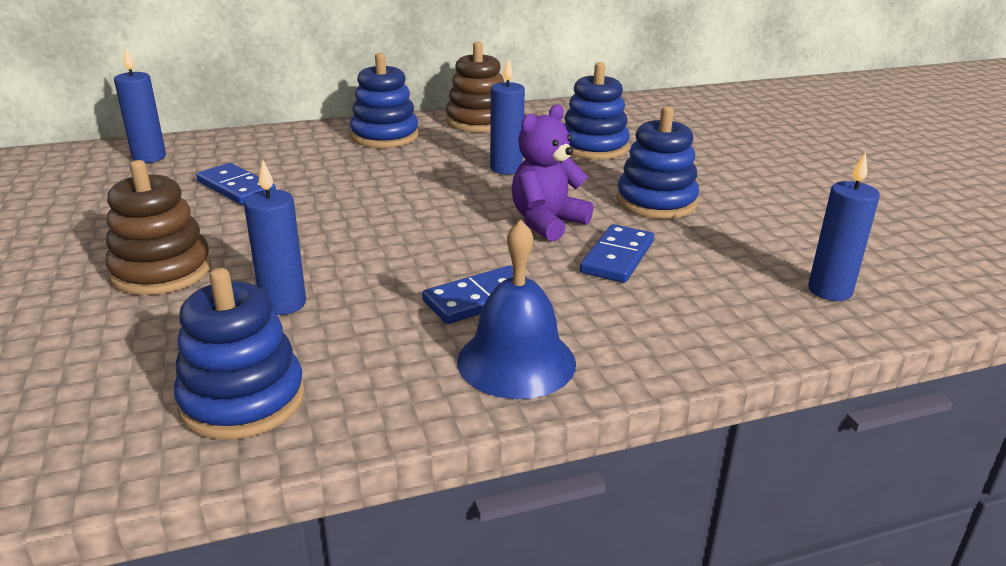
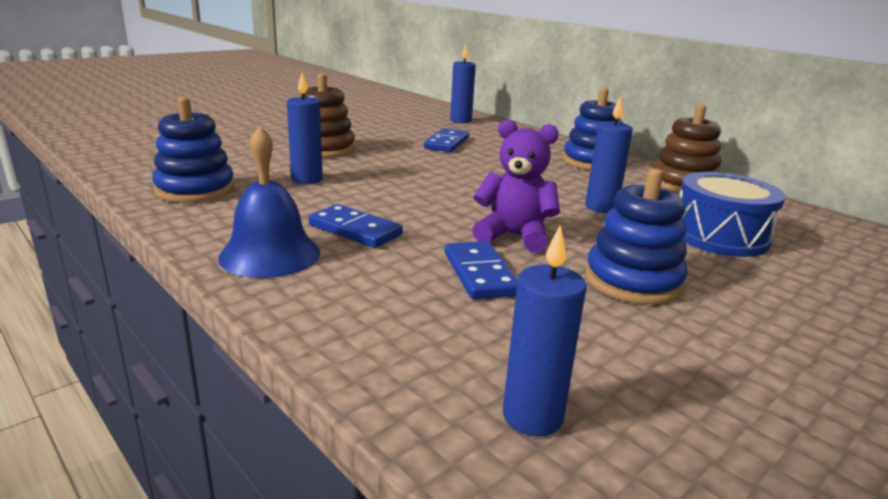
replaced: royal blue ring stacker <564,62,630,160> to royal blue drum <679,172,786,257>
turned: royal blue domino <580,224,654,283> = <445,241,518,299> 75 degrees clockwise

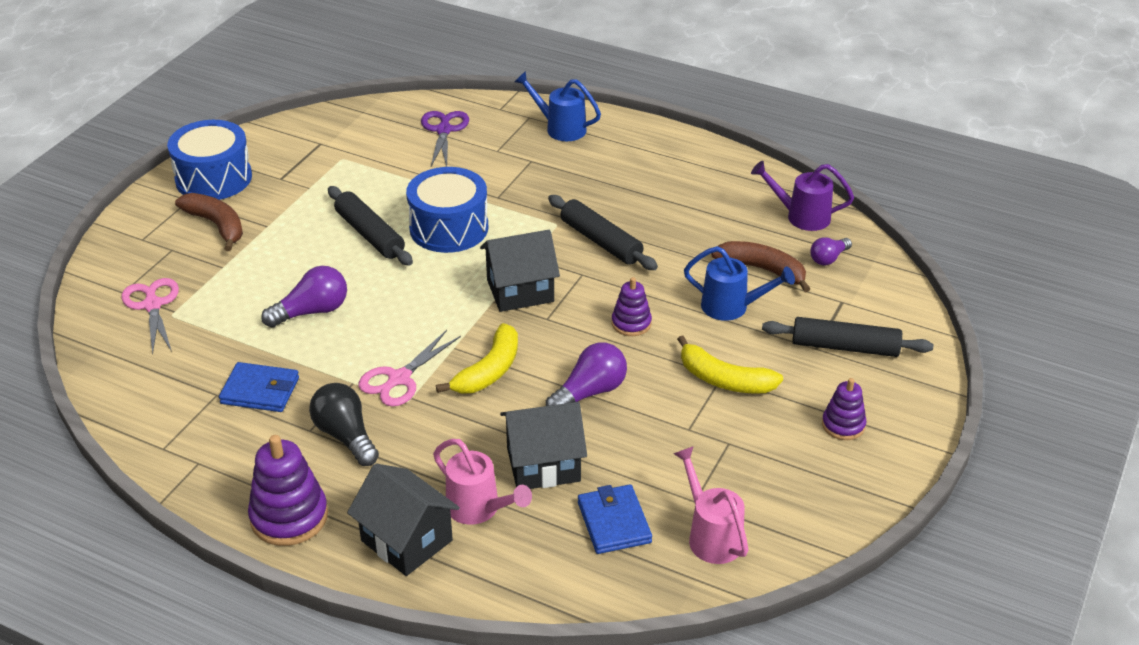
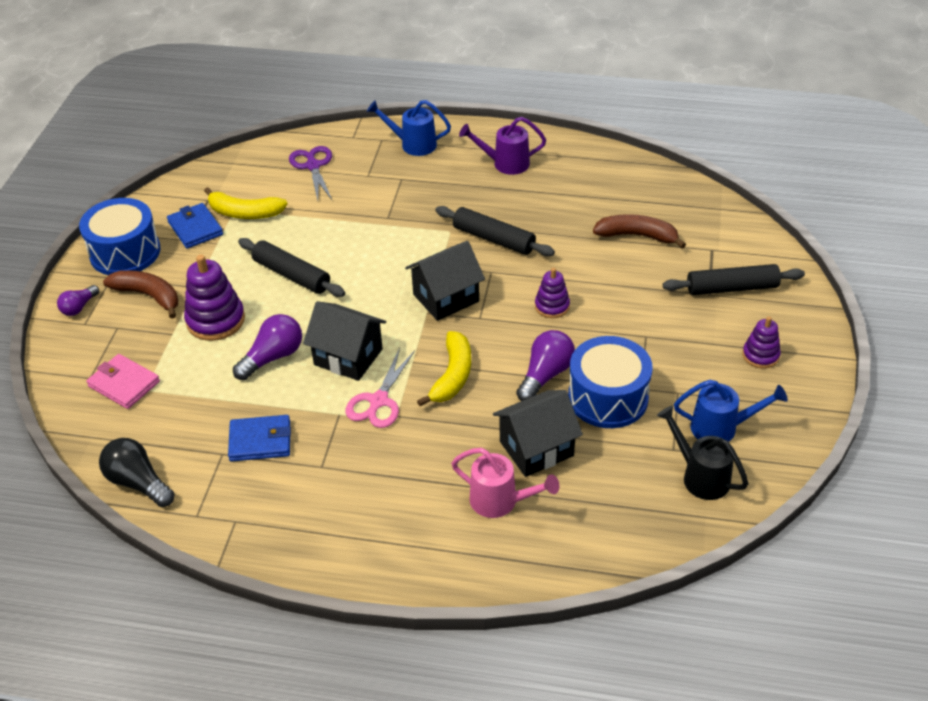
moved: royal purple ring stacker <248,435,328,546> to <184,255,245,341>; jet-black bulb <309,383,379,466> to <99,438,175,507>; jet-black cottage <347,463,460,576> to <303,301,386,381>; royal blue drum <406,167,488,253> to <568,336,653,428>; royal blue card wallet <578,484,652,554> to <167,203,223,249>; yellow banana <677,335,783,394> to <204,187,287,219>; royal blue sprinkling can <684,246,795,321> to <674,380,788,442>; royal purple sprinkling can <751,161,854,231> to <459,117,546,175>; royal purple bulb <810,237,852,265> to <57,285,99,316>
replaced: rosy scissors <122,278,179,355> to rosy card wallet <86,354,160,409>
recoloured: rosy sprinkling can <673,446,748,564> to jet-black sprinkling can <657,406,748,500>

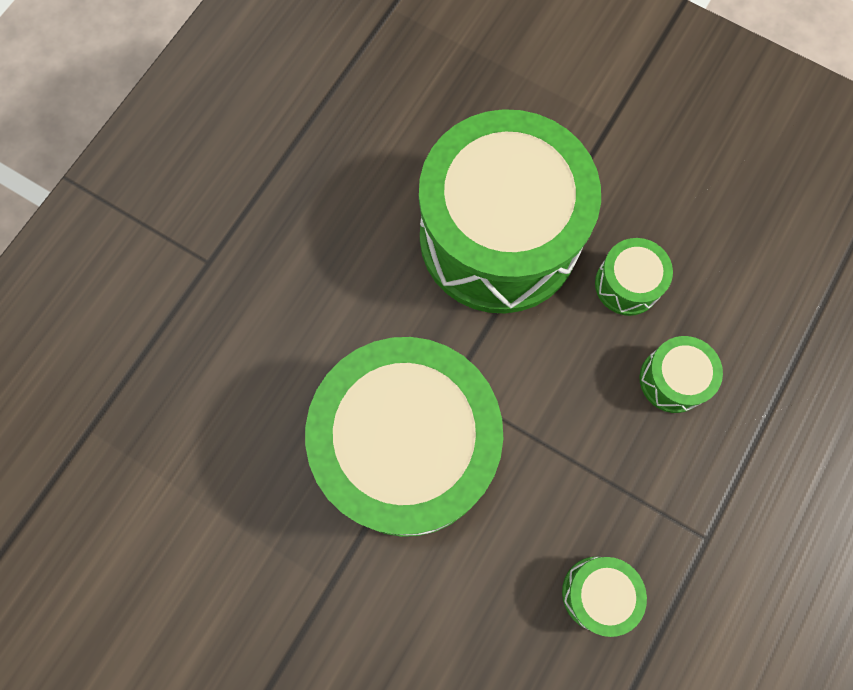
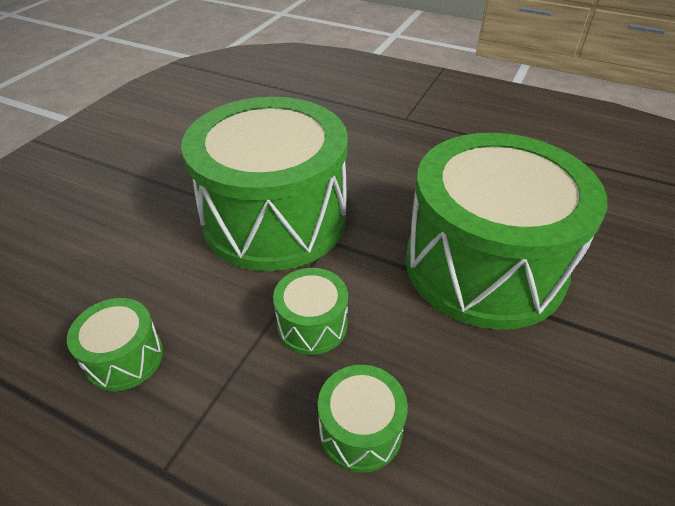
moved: leaf-green drum <595,238,673,316> to <273,268,348,355>

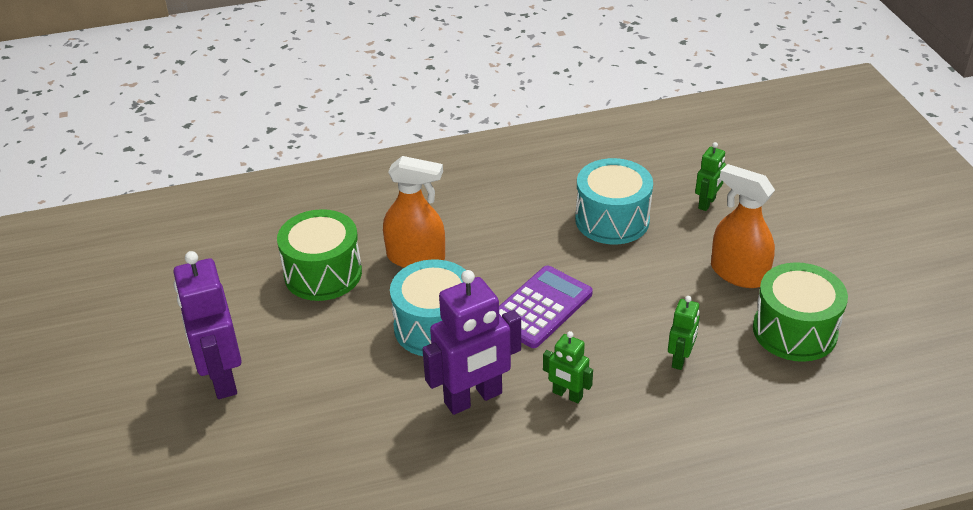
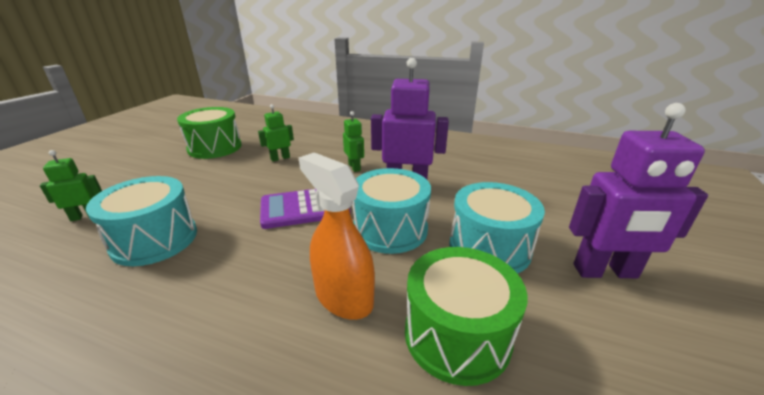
removed: orange spray bottle <711,164,775,288>
added: turquoise drum <449,182,545,274>
turned: royal purple robot figure <173,251,242,399> = <569,103,708,278> 75 degrees clockwise

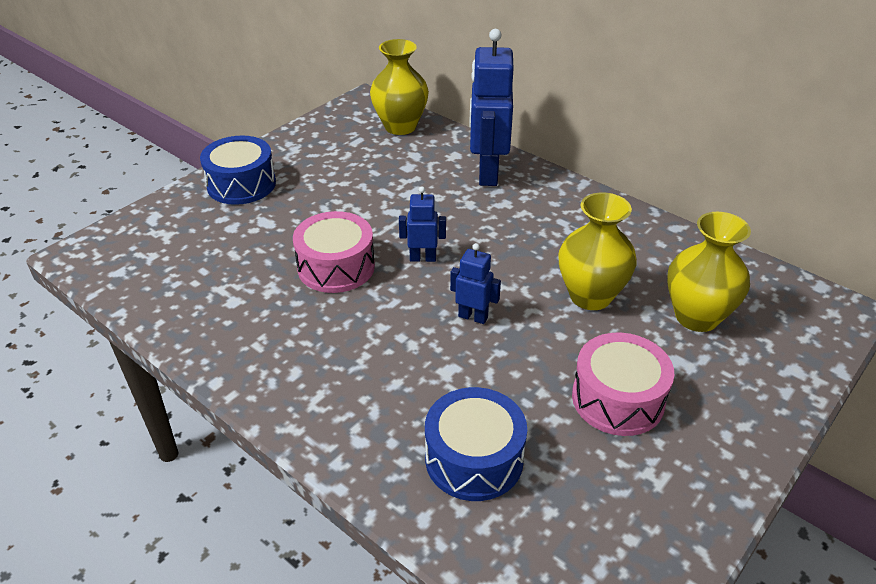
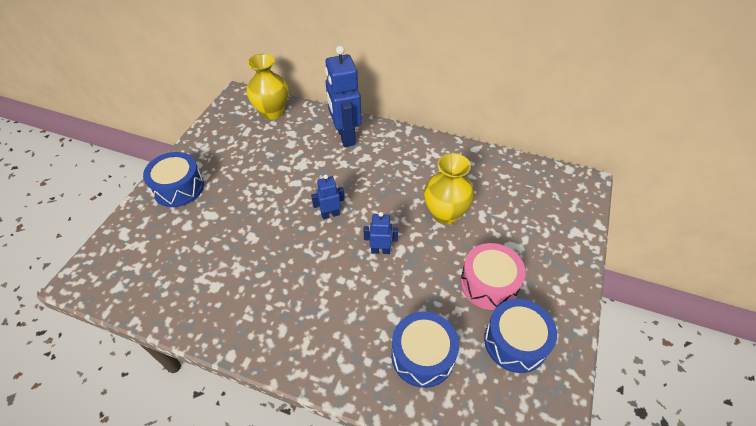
removed: rosy drum <293,211,375,293>; yellow vase <667,212,751,332>
added: royal blue drum <484,299,557,373>

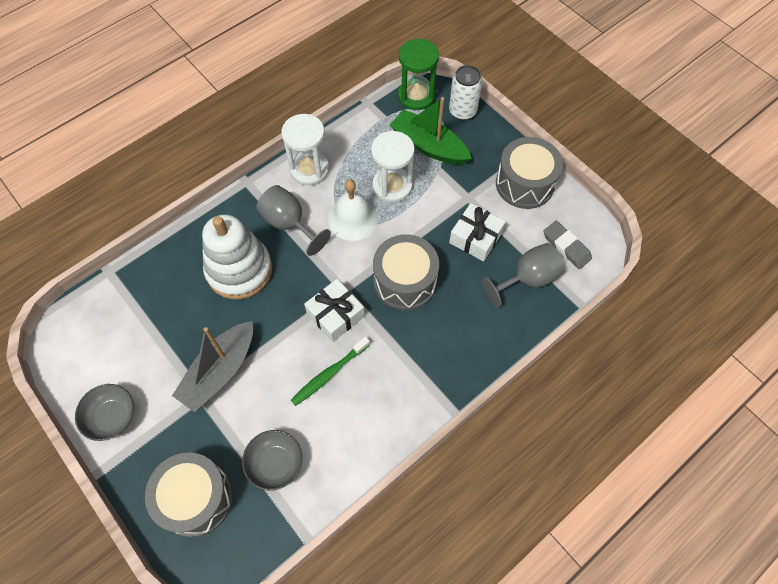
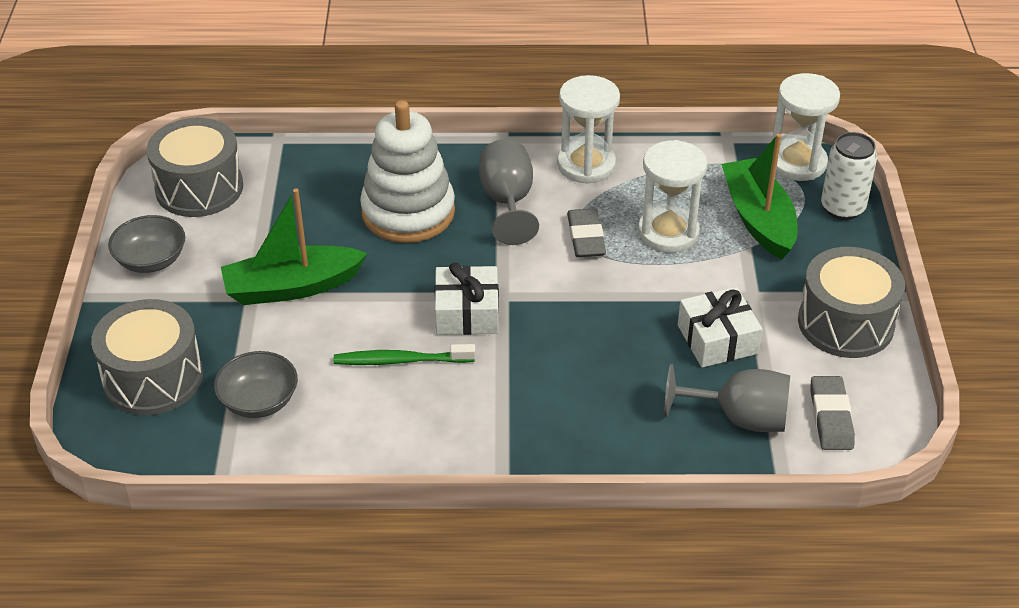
moved: ash-grey drum <373,234,439,311> to <147,118,243,217>
replaced: snow-white school bell <328,180,378,241> to ash-grey eraser <567,208,606,257>
recoloured: ash-grey sailboat <172,321,253,412> to leaf-green sailboat <221,188,368,305>; leaf-green sand timer <398,39,439,110> to snow-white sand timer <772,73,840,181>

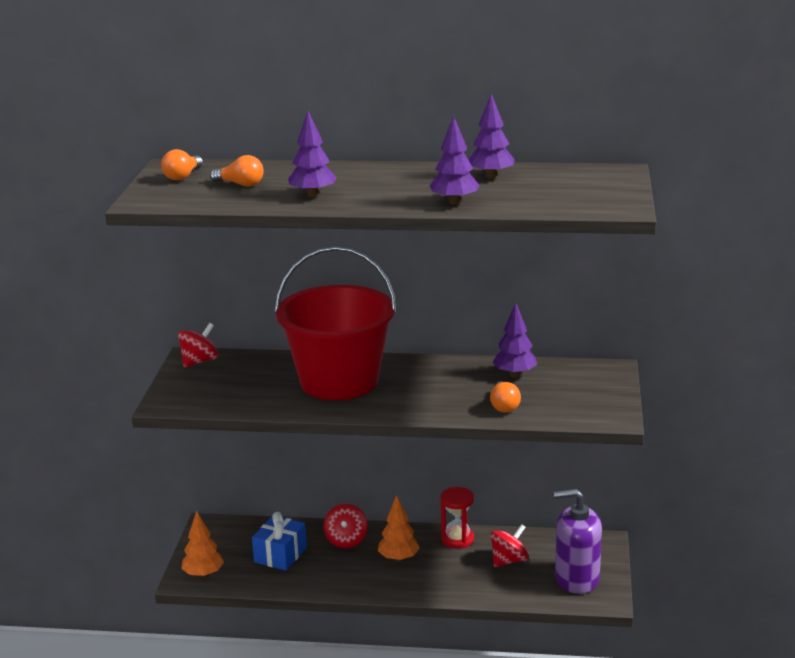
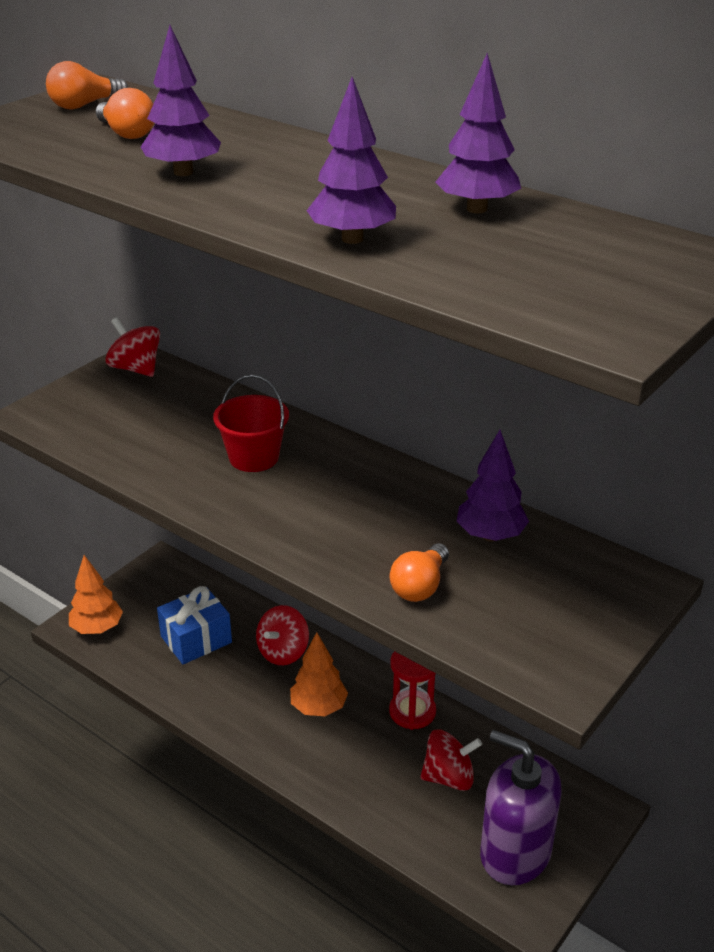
turned: crimson toy top <178,323,218,367> = <105,317,160,377> 120 degrees counterclockwise
resized: crimson pail <275,246,397,400> = <213,375,289,472> x0.44

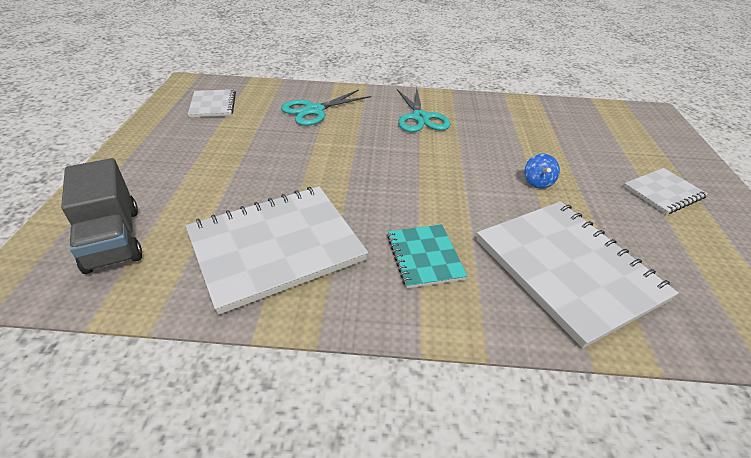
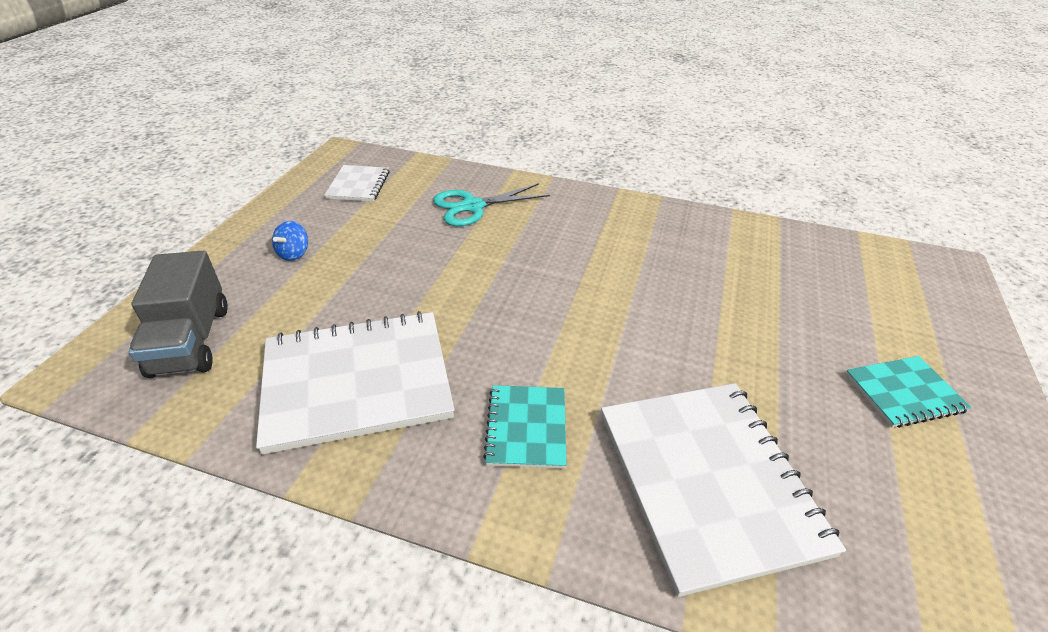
removed: turquoise scissors <397,87,450,132>
moved: royal blue toy top <525,154,560,188> to <272,221,308,261>
recoloured: snow-white notebook <623,168,708,214> to turquoise notebook <845,356,971,428>

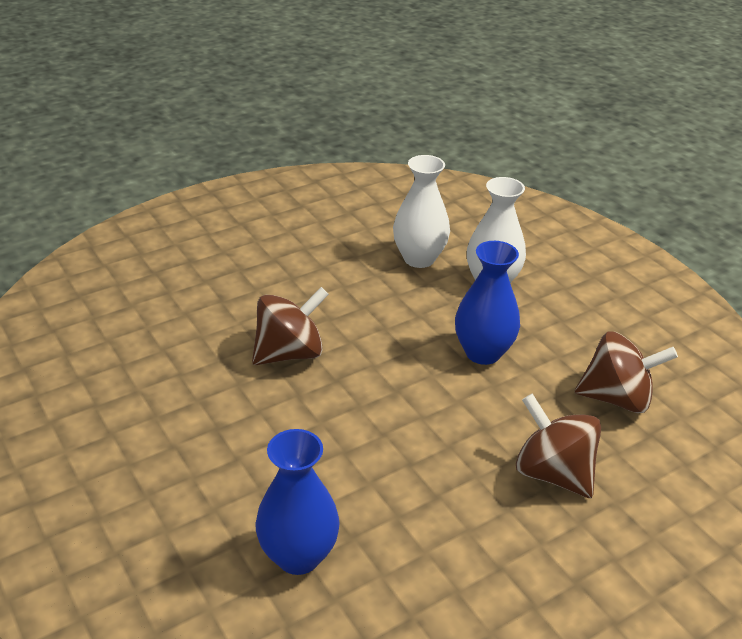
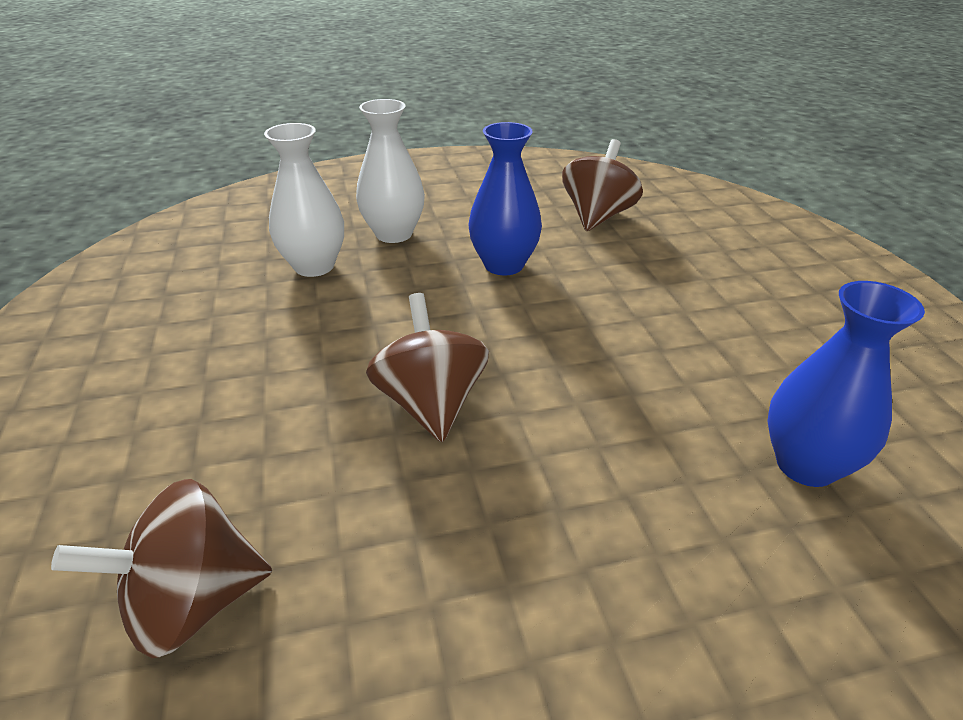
moved: russet toy top <516,394,601,498> to <51,479,272,658>

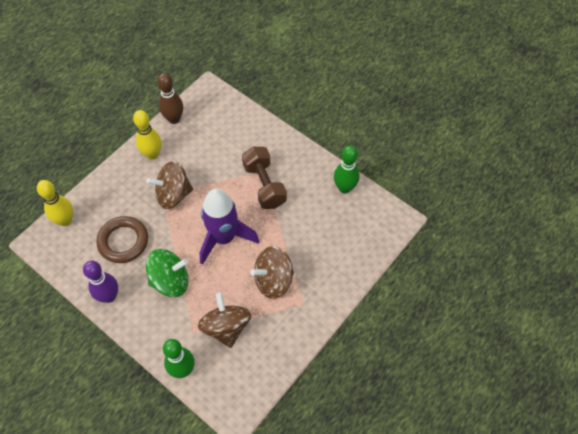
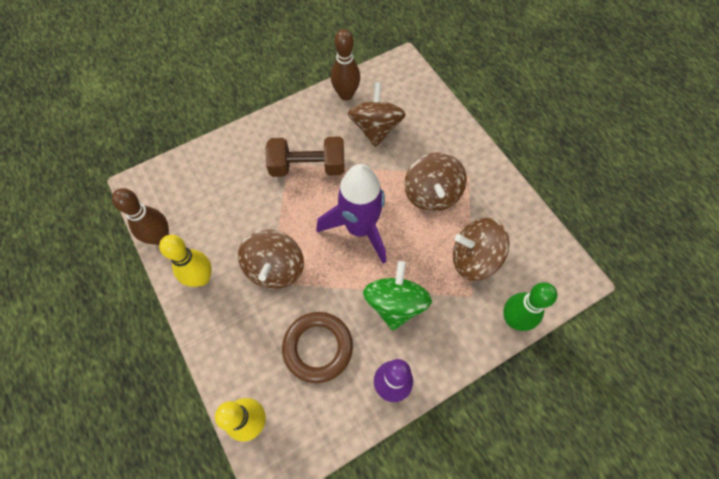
added: russet toy top <348,82,406,147>
recoloured: leaf-green tenpin <334,145,360,193> to russet tenpin <331,29,360,100>

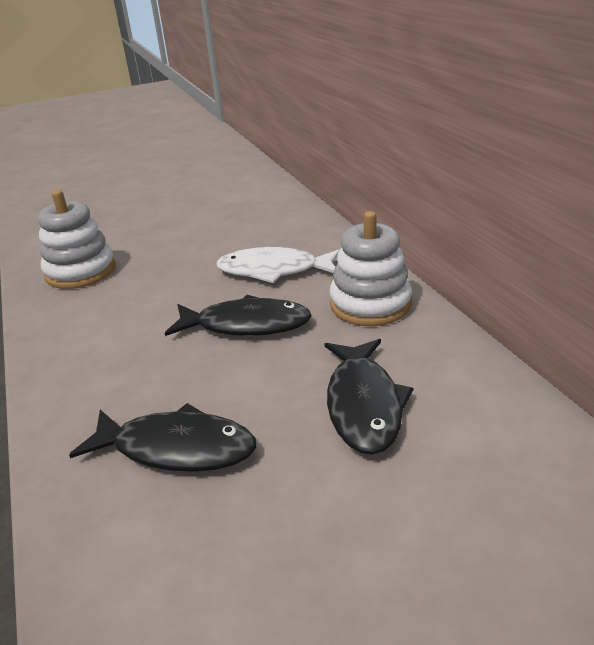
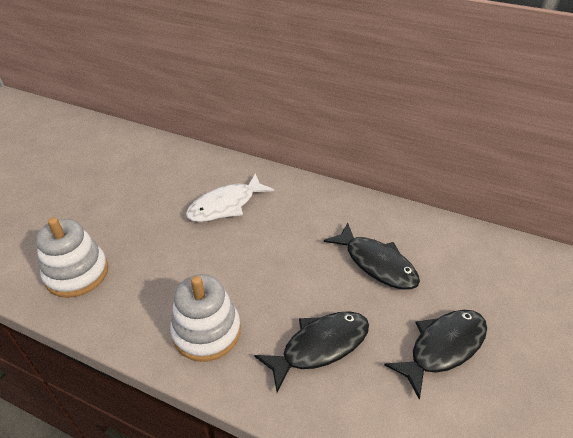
moved: jet-black fish figure <165,295,312,336> to <384,310,487,399>; snow-white ring stacker <329,211,412,326> to <170,274,241,362>

